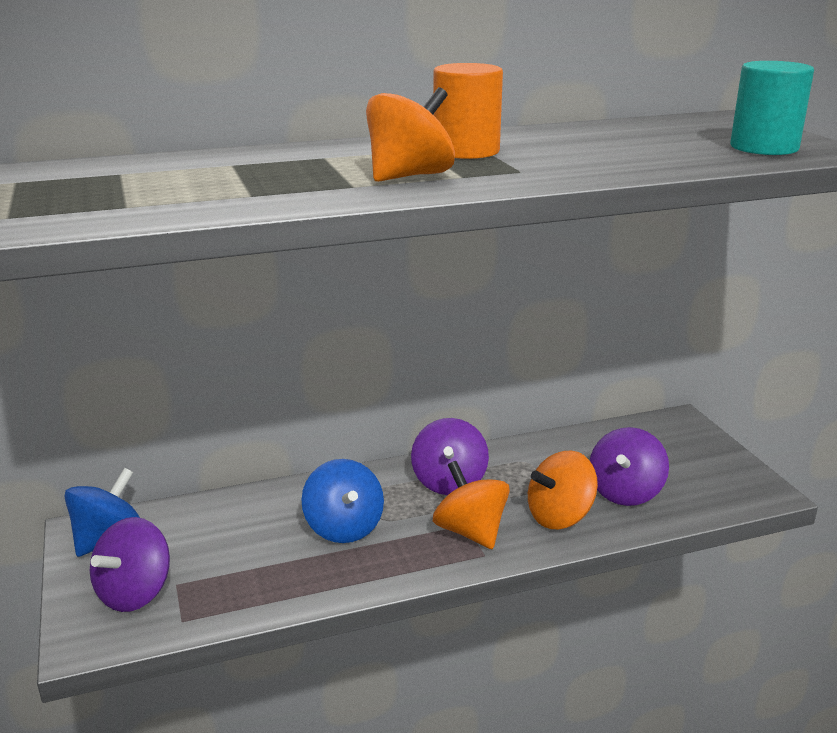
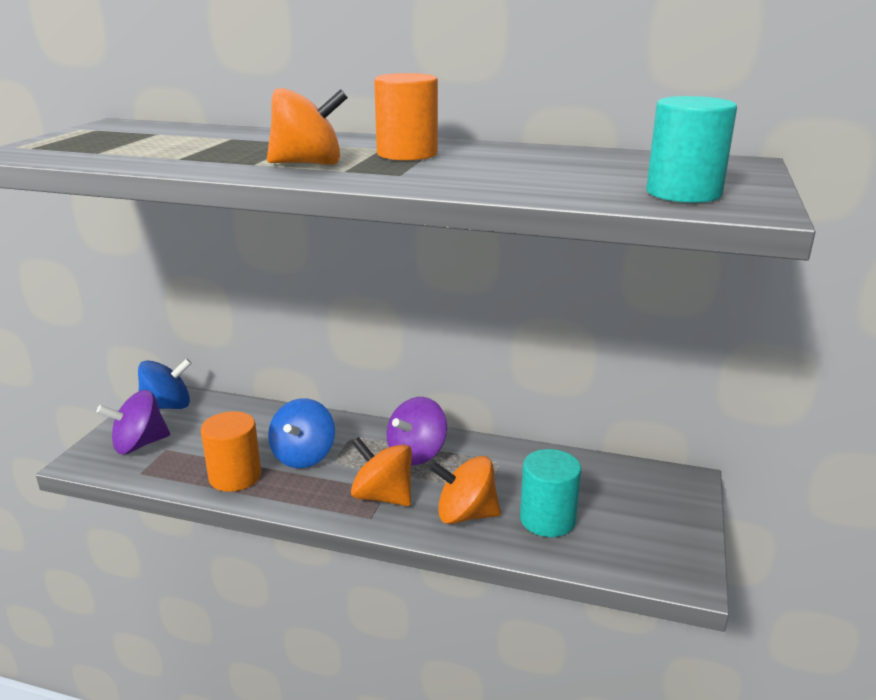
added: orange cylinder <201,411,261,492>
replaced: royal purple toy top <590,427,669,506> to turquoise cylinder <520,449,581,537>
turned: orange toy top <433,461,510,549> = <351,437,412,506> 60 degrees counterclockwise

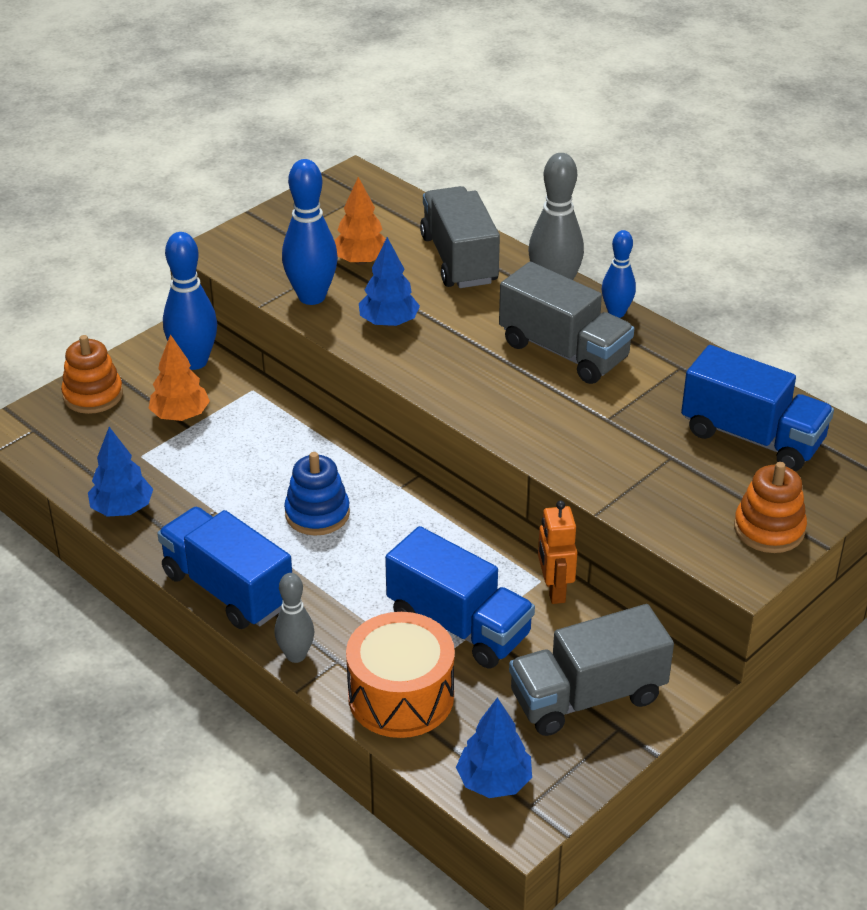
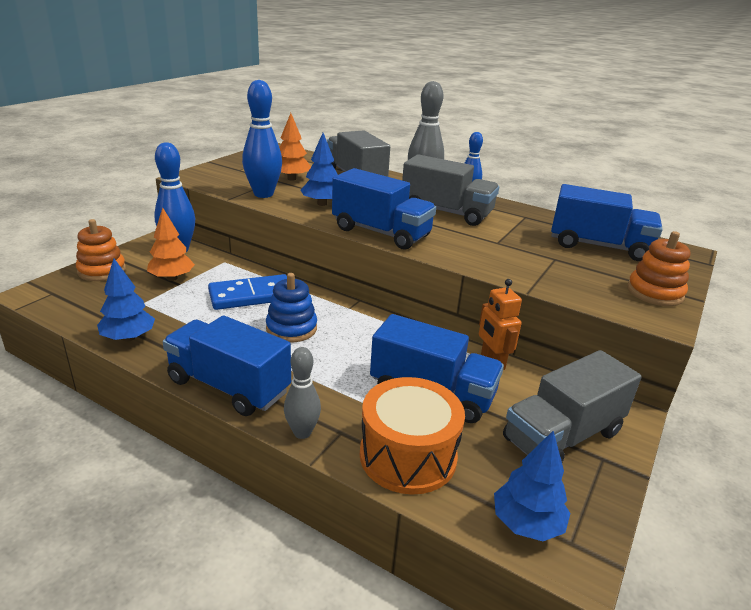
added: royal blue domino <208,274,287,310>; royal blue truck <332,168,436,250>

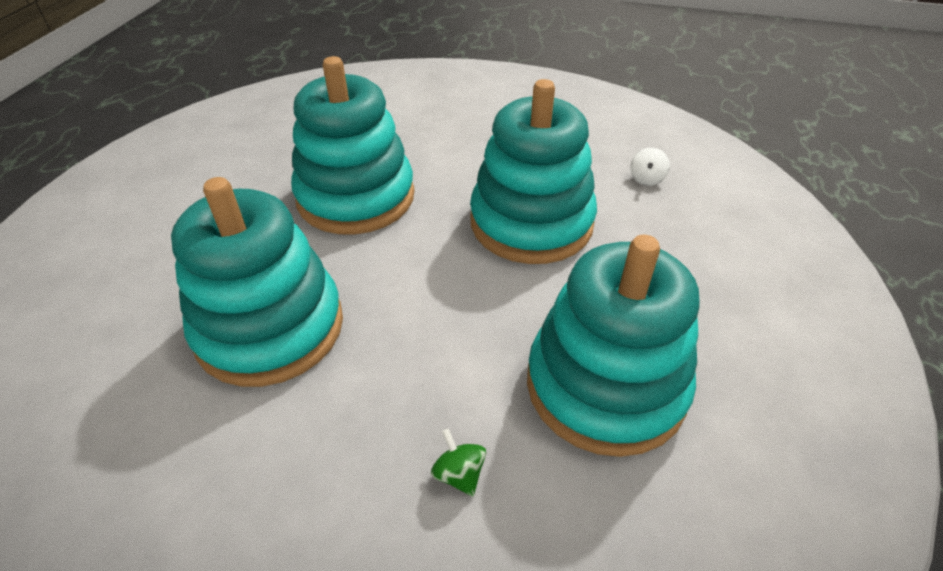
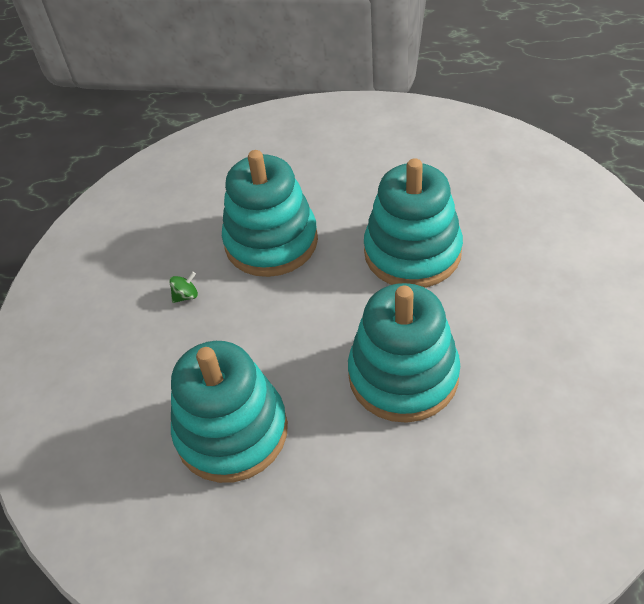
removed: snow-white toy top <630,147,670,186>
moved: leaf-green toy top <431,428,486,496> to <169,272,198,303>

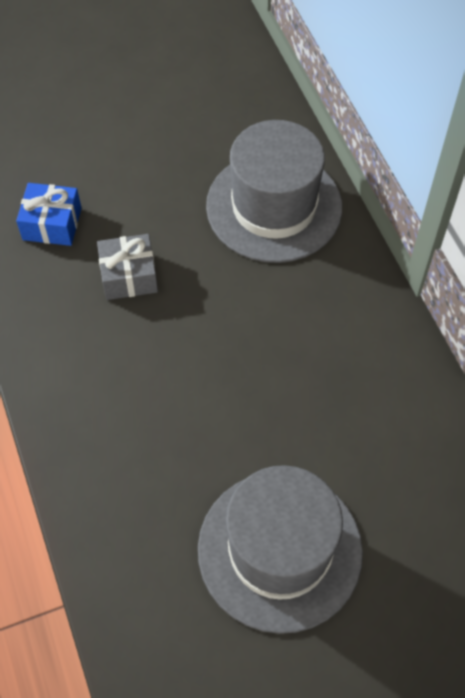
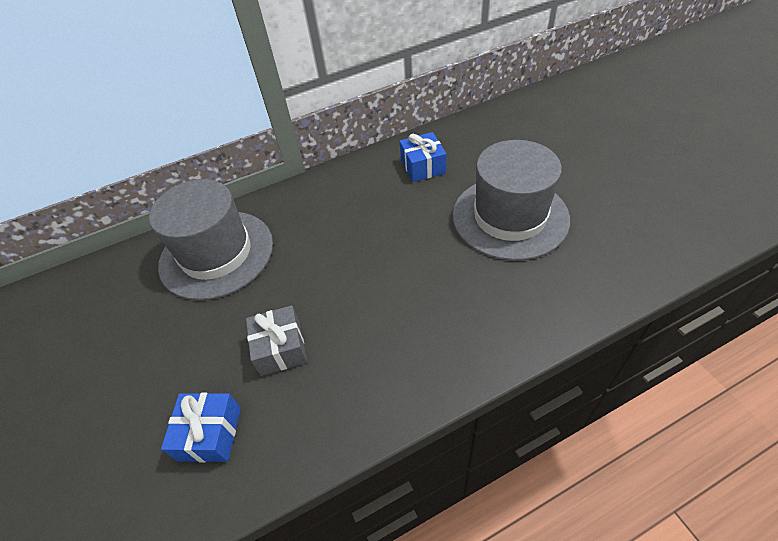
added: royal blue gift <400,132,446,182>

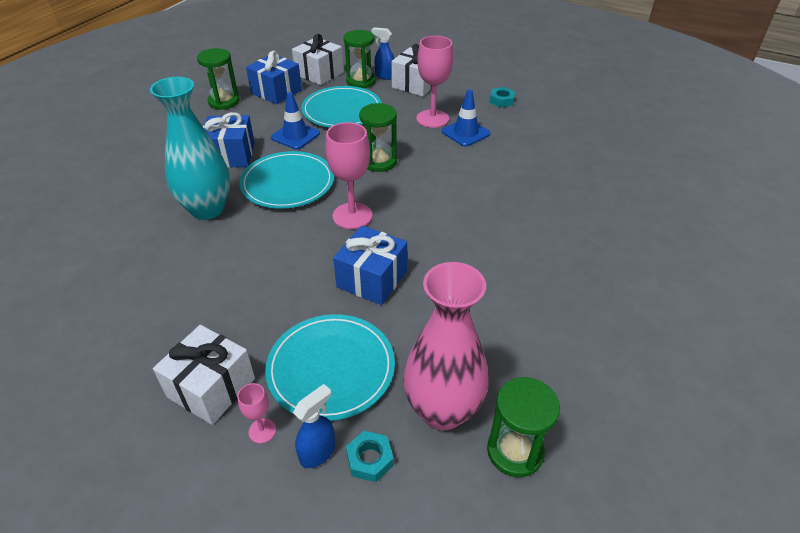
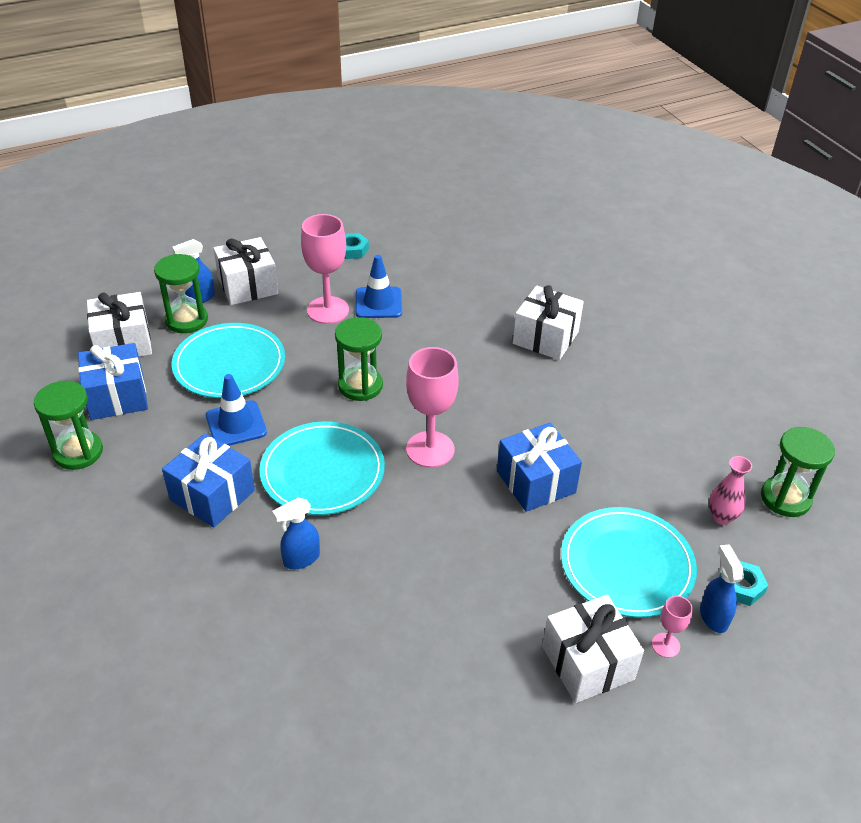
added: snow-white gift <513,285,584,360>
replaced: turquoise vase <150,77,230,220> to royal blue spray bottle <272,497,320,569>
resized: rosy vase <403,262,489,430> = <709,456,752,525> x0.45

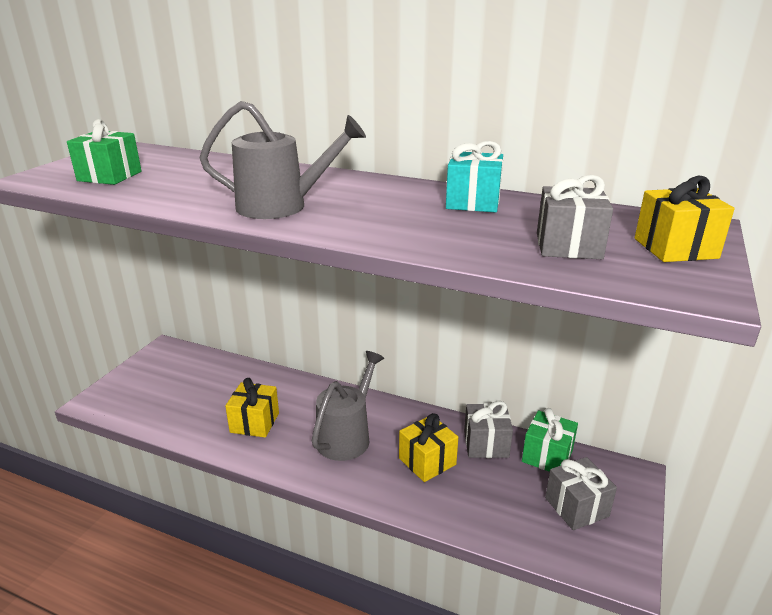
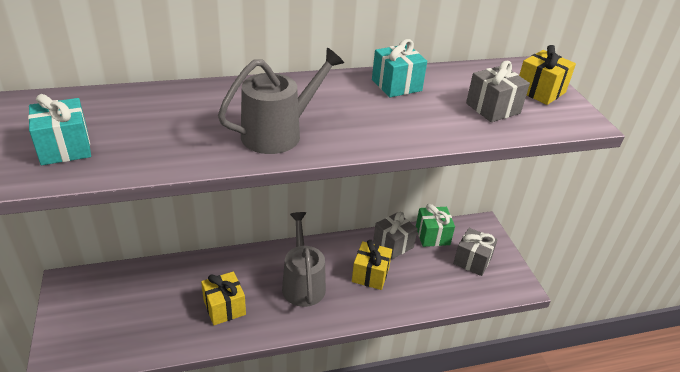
recoloured: leaf-green gift <67,119,141,185> to turquoise gift <28,94,91,165>

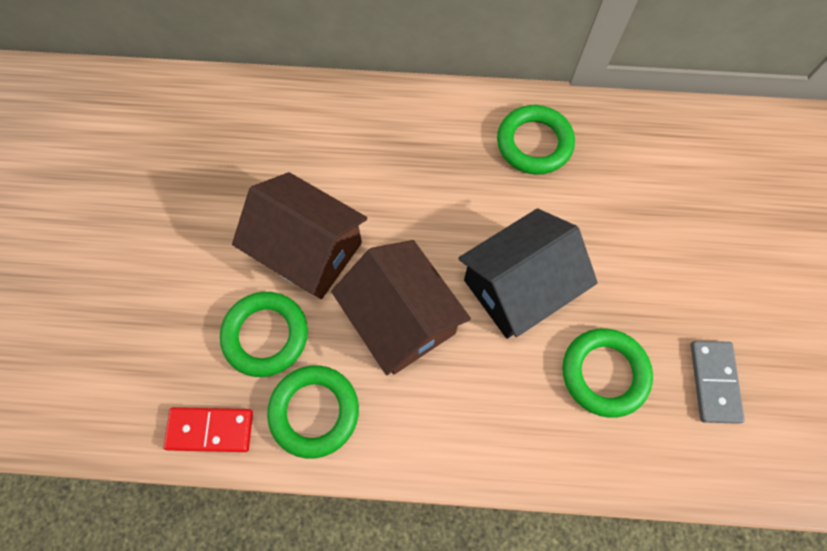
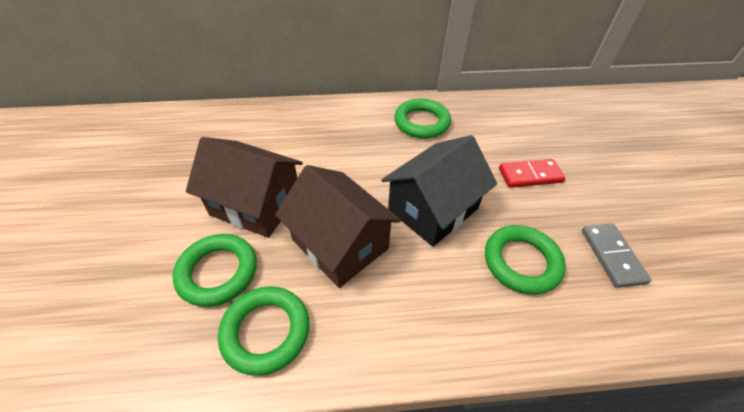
moved: crimson domino <164,407,253,452> to <499,159,566,188>

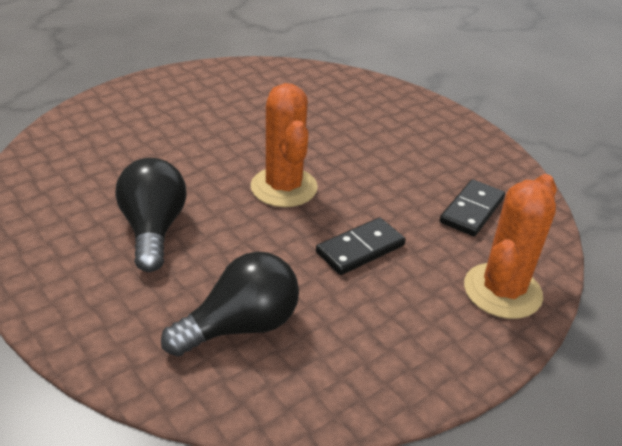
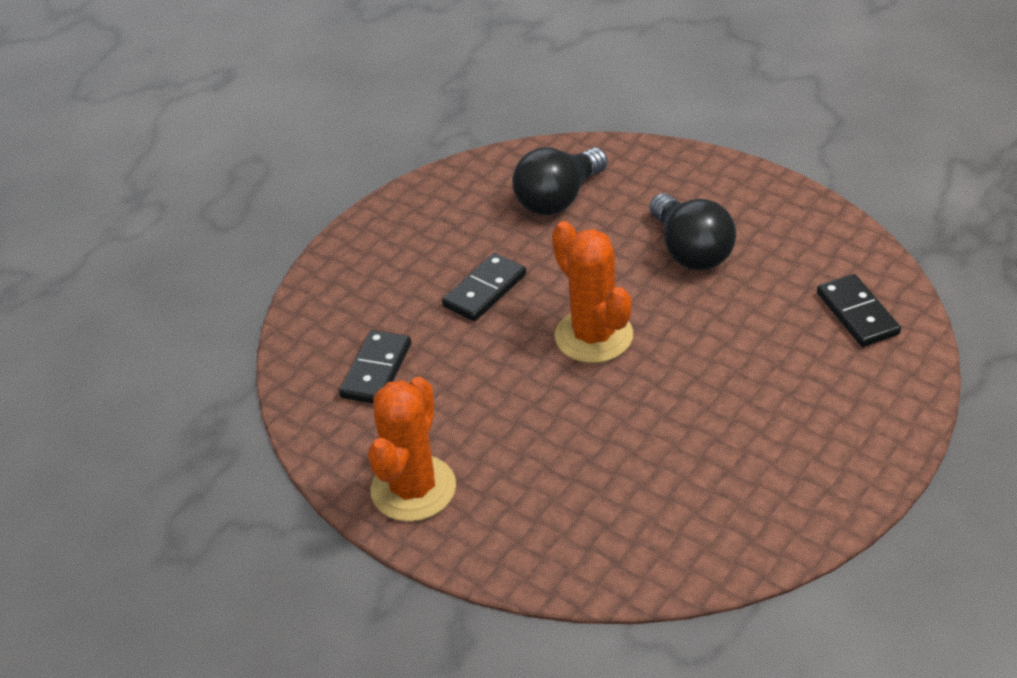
added: jet-black domino <817,274,901,347>
moved: orange prickly plant <464,174,556,319> to <368,377,456,522>

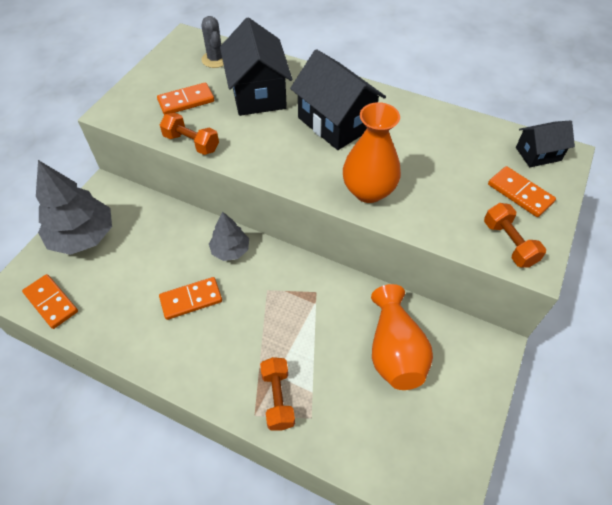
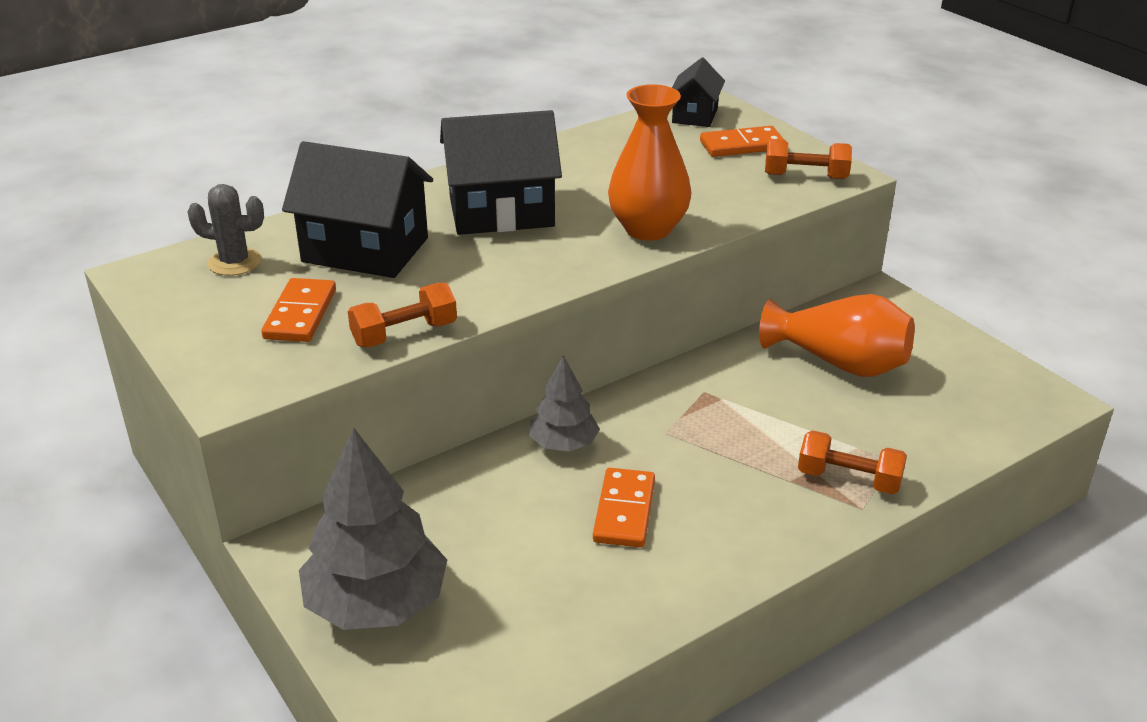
removed: orange domino <22,274,78,329>

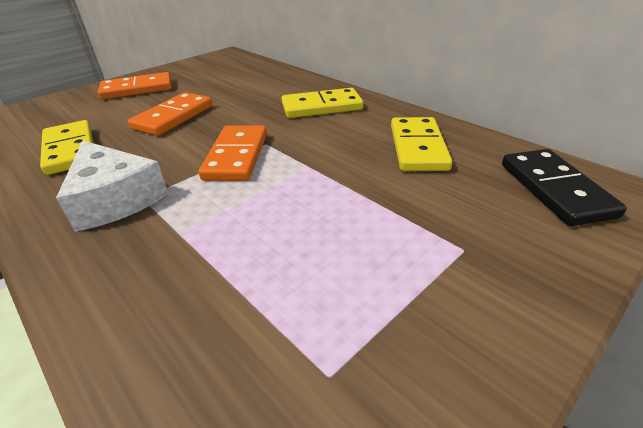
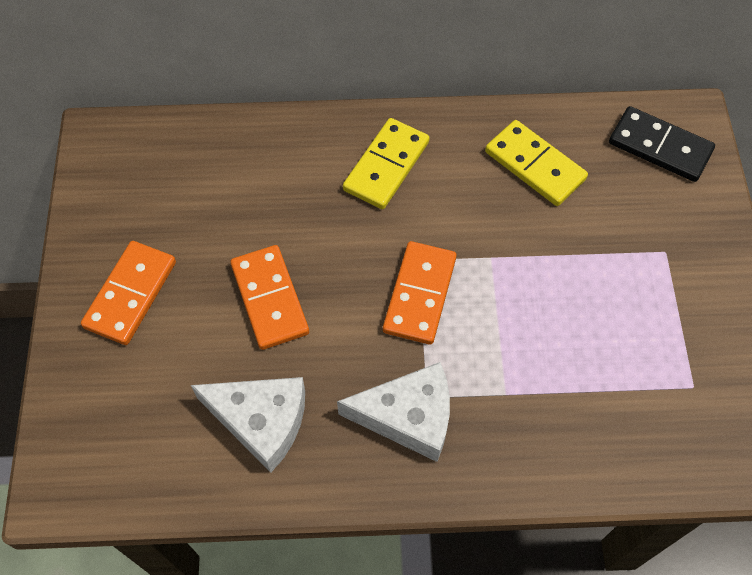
replaced: yellow domino <40,120,93,175> to snow-white cheese wedge <191,377,305,473>
turned: orange domino <199,125,267,181> = <383,241,457,345> 60 degrees clockwise

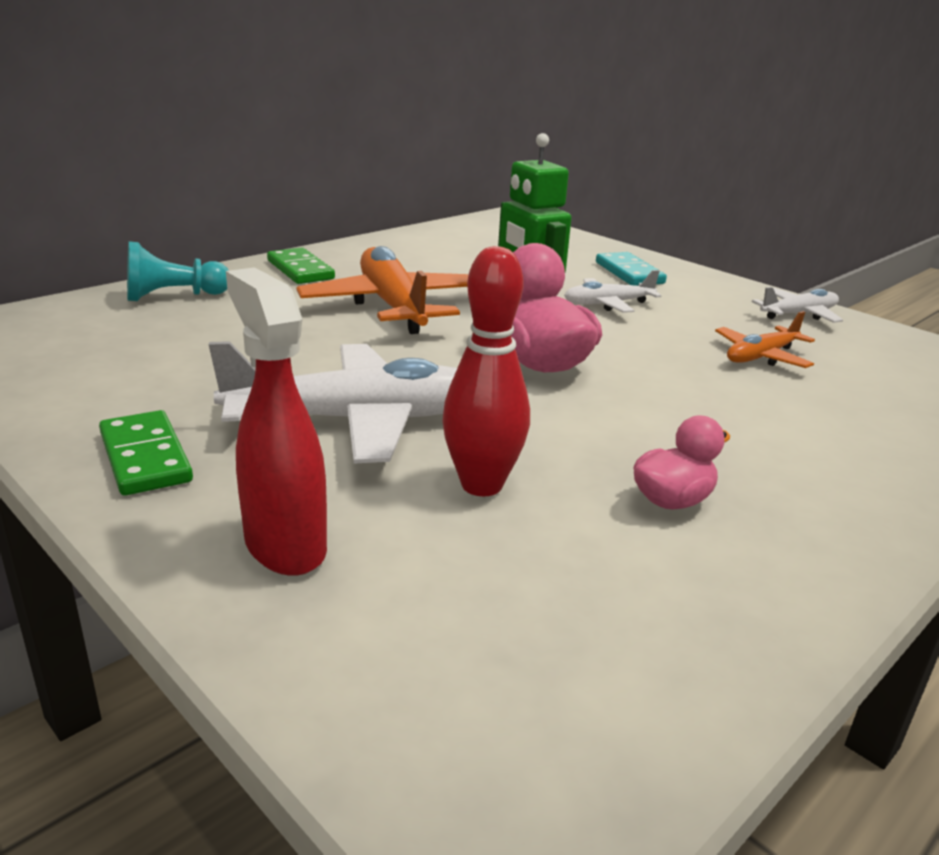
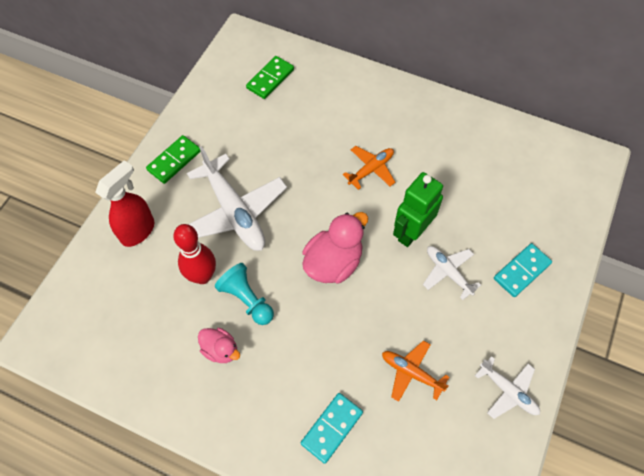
added: turquoise domino <301,393,363,464>
moved: turquoise chess pawn <127,241,229,301> to <215,263,274,325>; leaf-green domino <267,247,335,284> to <246,56,294,99>
resized: orange plane <296,246,469,334> = <343,146,395,190> x0.53

